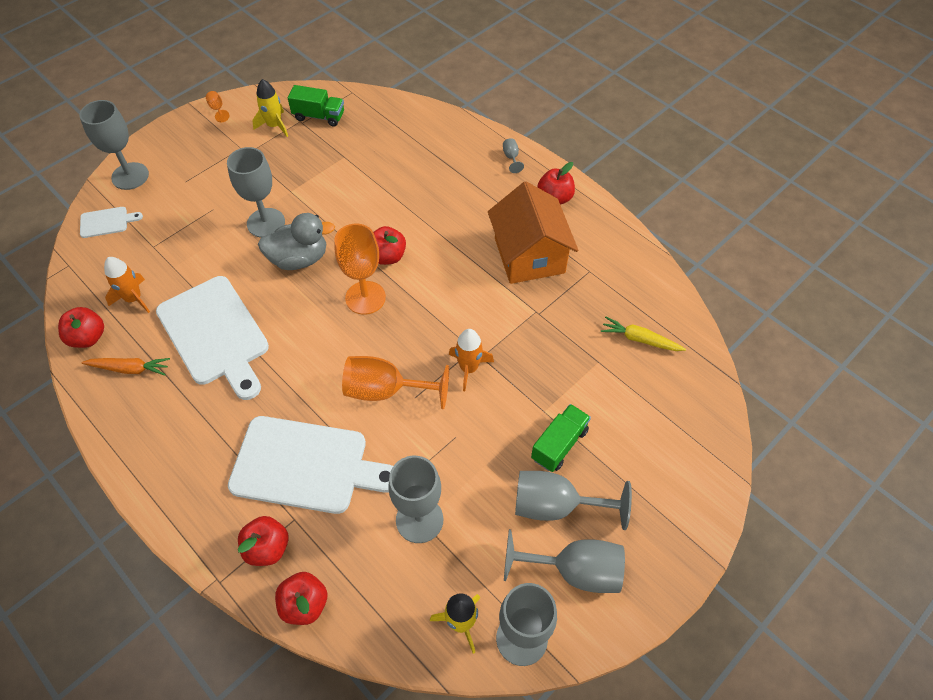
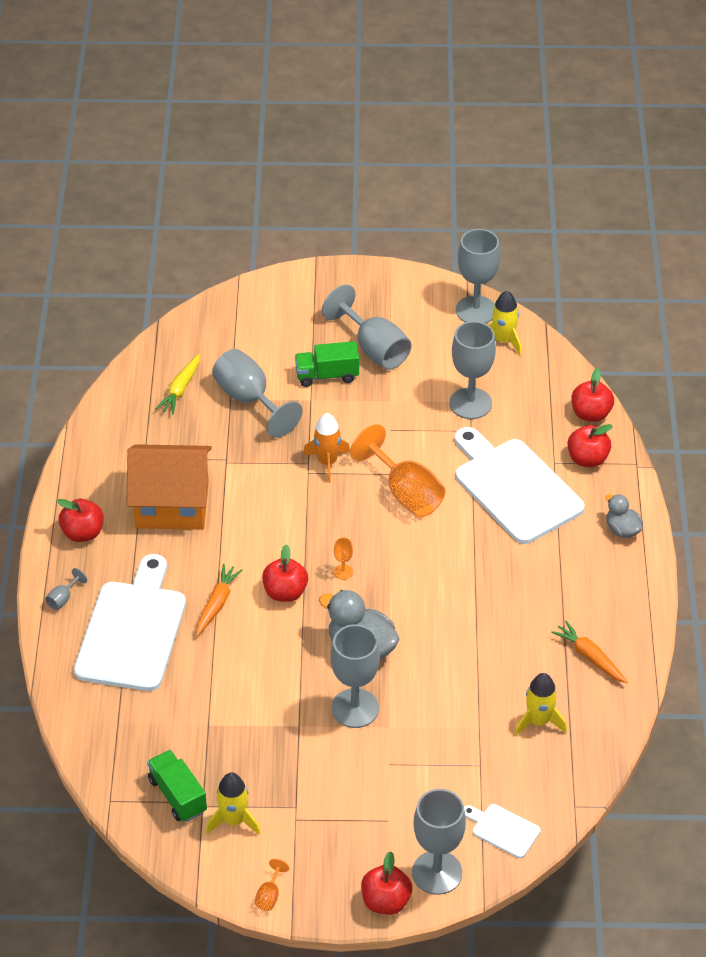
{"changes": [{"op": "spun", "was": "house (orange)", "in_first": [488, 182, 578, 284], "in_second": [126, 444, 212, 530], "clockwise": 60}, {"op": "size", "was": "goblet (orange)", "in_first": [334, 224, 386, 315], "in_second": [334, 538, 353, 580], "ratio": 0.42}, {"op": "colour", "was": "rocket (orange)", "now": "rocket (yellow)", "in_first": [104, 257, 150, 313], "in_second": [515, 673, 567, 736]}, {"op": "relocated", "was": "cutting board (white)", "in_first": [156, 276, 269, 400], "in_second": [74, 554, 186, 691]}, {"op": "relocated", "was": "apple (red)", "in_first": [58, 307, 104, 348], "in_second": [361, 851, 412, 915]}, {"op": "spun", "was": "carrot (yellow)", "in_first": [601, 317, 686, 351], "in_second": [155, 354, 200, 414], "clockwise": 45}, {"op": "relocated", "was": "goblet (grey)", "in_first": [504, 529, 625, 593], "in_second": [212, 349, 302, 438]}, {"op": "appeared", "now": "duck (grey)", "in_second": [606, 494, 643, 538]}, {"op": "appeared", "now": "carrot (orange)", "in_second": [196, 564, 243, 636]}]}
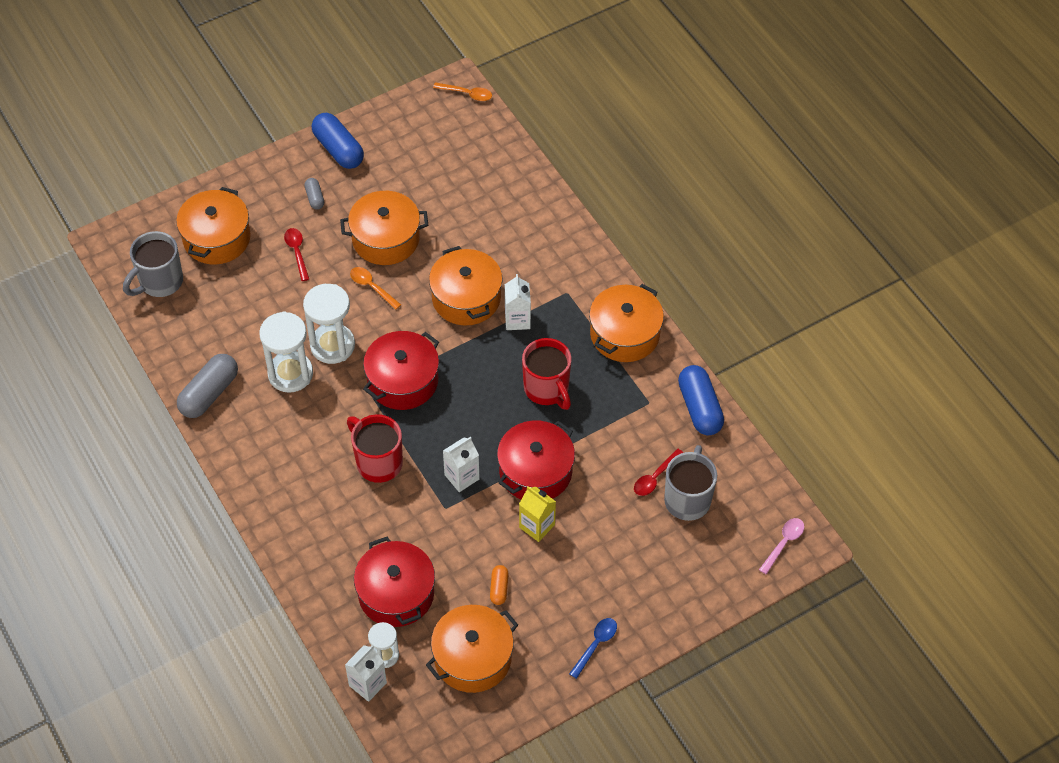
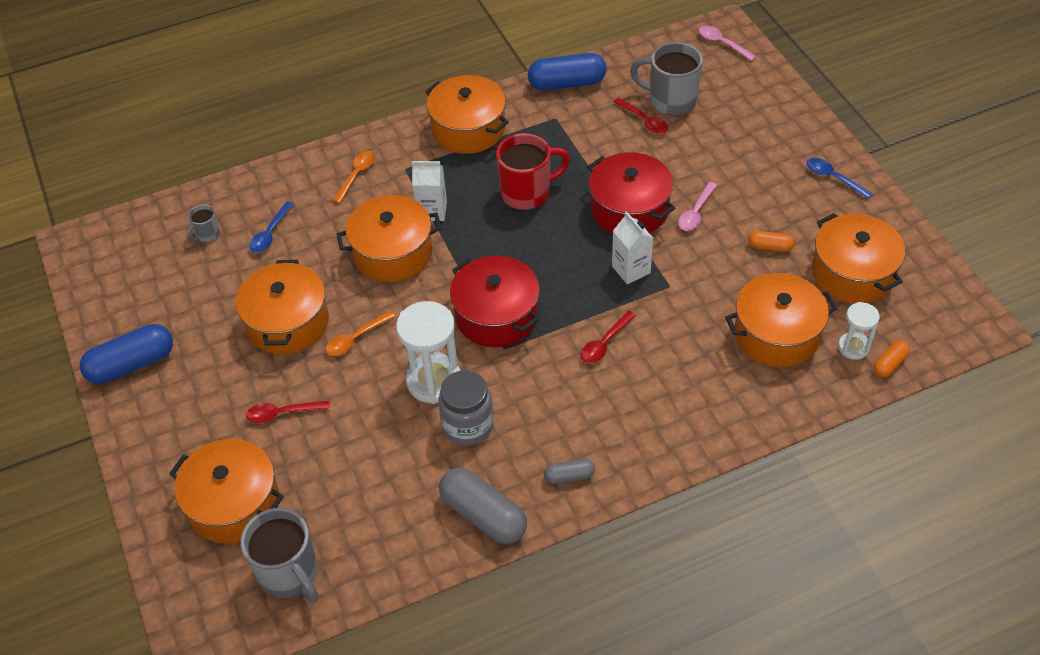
{"changes": [{"op": "relocated", "was": "spoon (orange)", "in_first": [433, 82, 492, 101], "in_second": [333, 151, 375, 203]}, {"op": "relocated", "was": "capsule (grey)", "in_first": [305, 178, 324, 210], "in_second": [544, 459, 595, 484]}, {"op": "exchanged", "was": "hourglass (white)", "now": "jar (grey)", "in_first": [259, 311, 313, 393], "in_second": [438, 370, 494, 445]}, {"op": "exchanged", "was": "mug (red)", "now": "spoon (red)", "in_first": [347, 414, 403, 483], "in_second": [581, 311, 636, 363]}, {"op": "exchanged", "was": "carton (yellow)", "now": "spoon (pink)", "in_first": [519, 486, 556, 542], "in_second": [678, 182, 717, 231]}, {"op": "colour", "was": "pot (red)", "now": "pot (orange)", "in_first": [354, 537, 435, 627], "in_second": [725, 273, 837, 367]}, {"op": "exchanged", "was": "carton (white)", "now": "capsule (orange)", "in_first": [345, 645, 387, 702], "in_second": [873, 340, 910, 377]}, {"op": "appeared", "now": "spoon (blue)", "in_second": [249, 201, 294, 253]}, {"op": "appeared", "now": "mug (grey)", "in_second": [186, 205, 220, 242]}]}
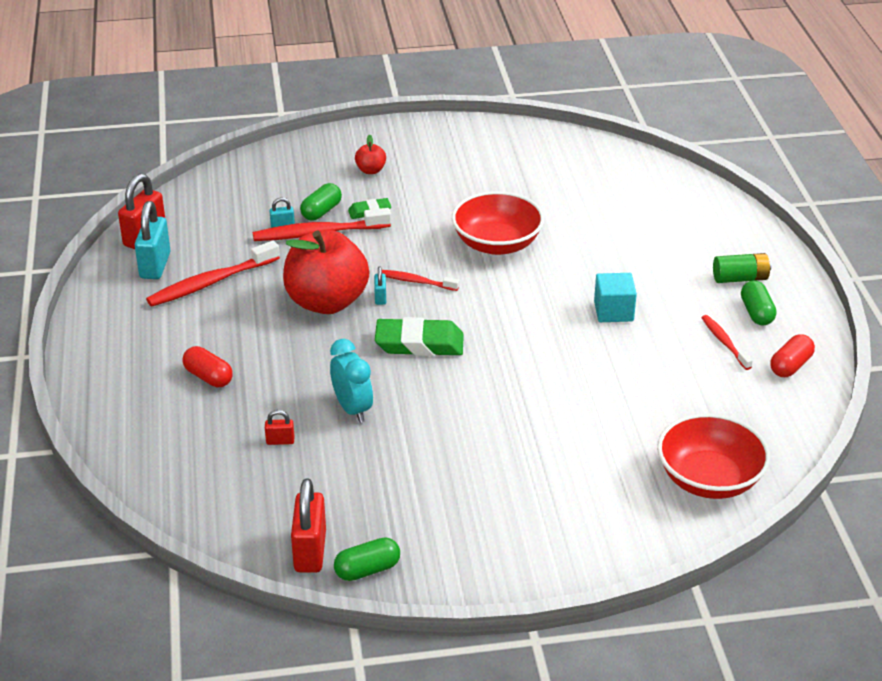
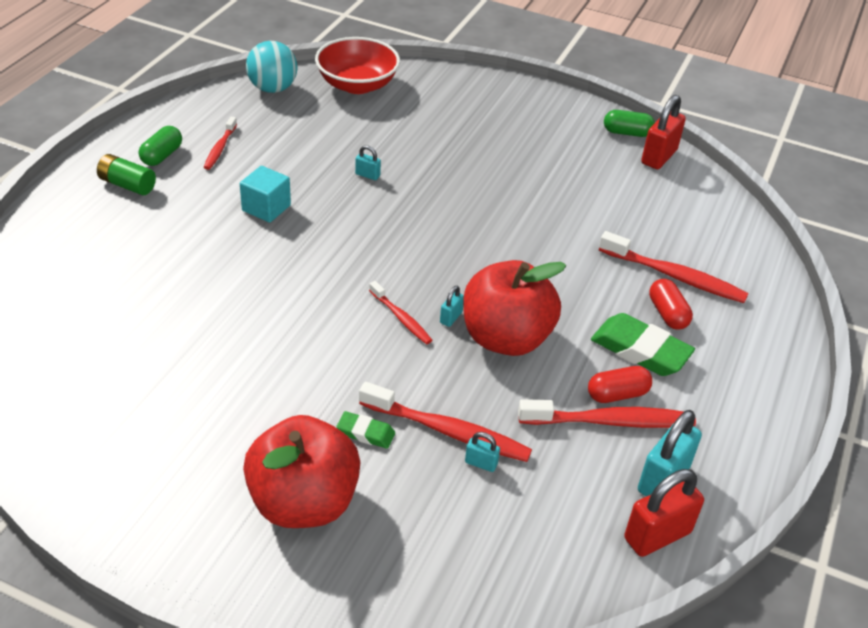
{"changes": [{"op": "size", "was": "apple (red)", "in_first": [355, 135, 386, 174], "in_second": [243, 415, 361, 528], "ratio": 2.42}, {"op": "missing", "was": "capsule (green)", "in_first": [300, 183, 342, 221]}, {"op": "missing", "was": "bowl (red)", "in_first": [452, 191, 544, 255]}, {"op": "relocated", "was": "eraser (green)", "in_first": [375, 317, 464, 356], "in_second": [591, 313, 695, 376]}, {"op": "relocated", "was": "capsule (red)", "in_first": [770, 334, 815, 377], "in_second": [588, 366, 652, 403]}, {"op": "missing", "was": "clock (turquoise)", "in_first": [330, 339, 373, 423]}, {"op": "missing", "was": "padlock (red)", "in_first": [265, 410, 295, 445]}, {"op": "appeared", "now": "ball (turquoise)", "in_second": [246, 41, 297, 93]}, {"op": "appeared", "now": "padlock (turquoise)", "in_second": [355, 145, 381, 180]}, {"op": "appeared", "now": "toothbrush (red)", "in_second": [599, 231, 749, 303]}]}
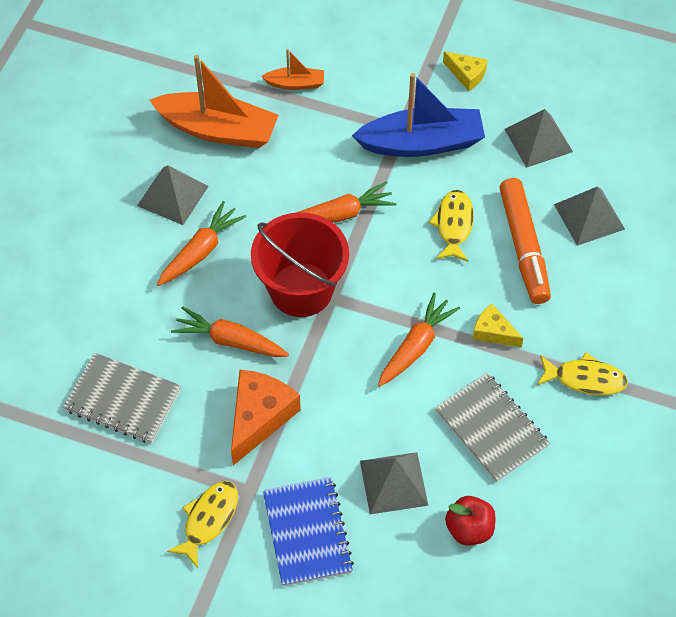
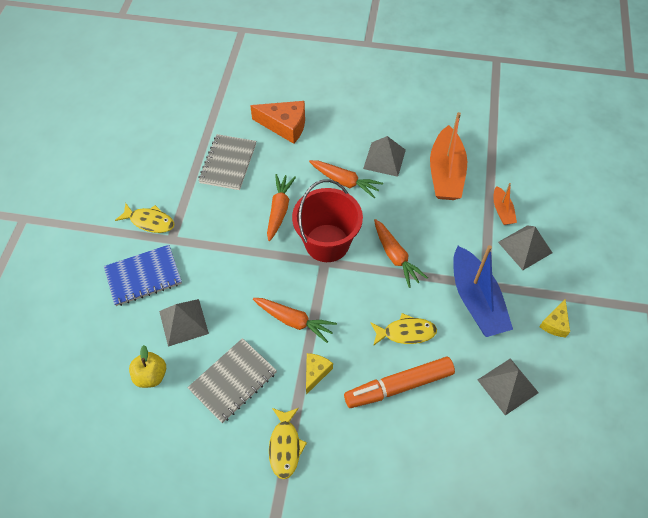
{"changes": [{"op": "relocated", "was": "pyramid (grey)", "in_first": [554, 187, 625, 246], "in_second": [498, 225, 553, 270]}, {"op": "relocated", "was": "cheese (orange)", "in_first": [231, 370, 301, 465], "in_second": [250, 101, 305, 144]}, {"op": "colour", "was": "apple (red)", "now": "apple (yellow)", "in_first": [445, 496, 496, 546], "in_second": [129, 345, 166, 388]}]}
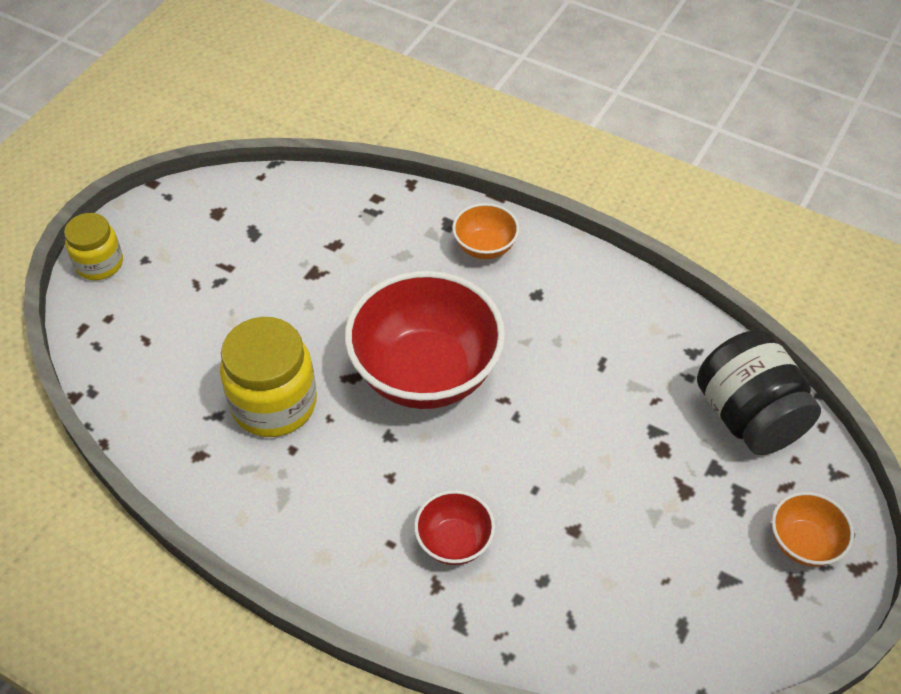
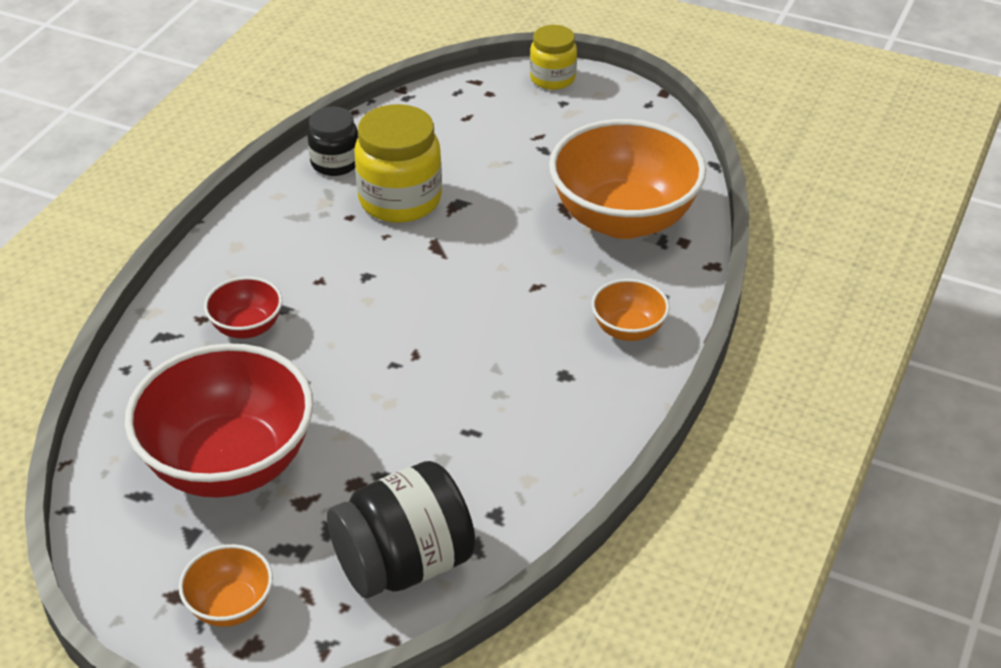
{"changes": [{"op": "relocated", "was": "bowl (red)", "in_first": [345, 271, 505, 409], "in_second": [125, 343, 314, 498]}, {"op": "appeared", "now": "jar (black)", "in_second": [307, 106, 358, 176]}, {"op": "appeared", "now": "bowl (orange)", "in_second": [549, 119, 706, 239]}]}
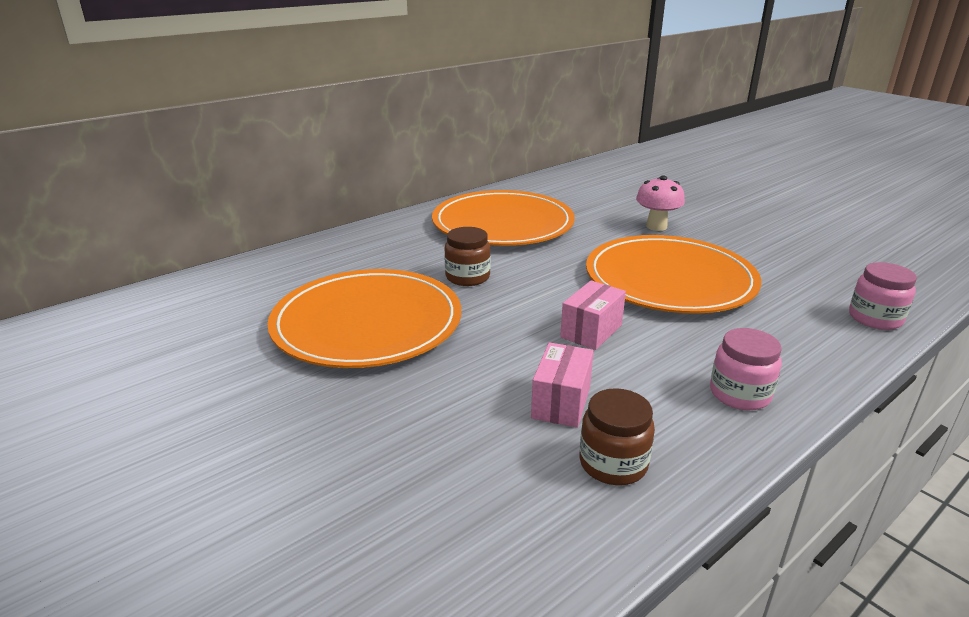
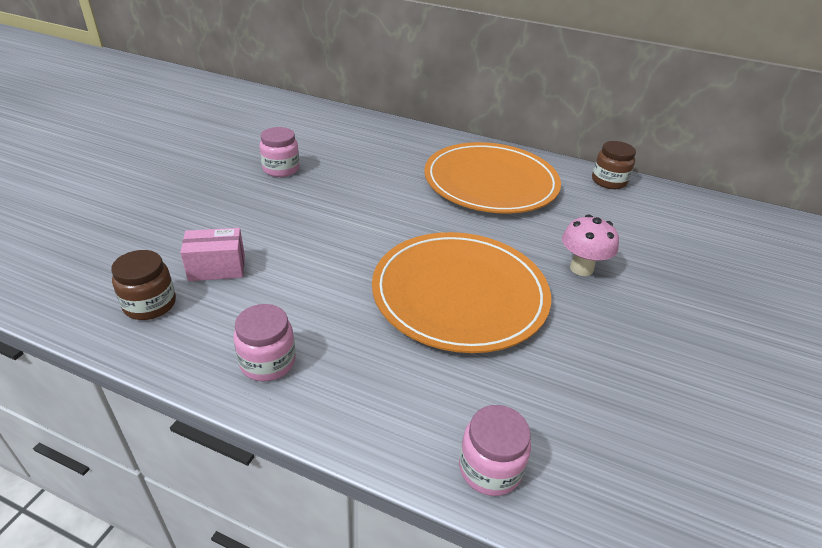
{"changes": [{"op": "relocated", "was": "jar (brown)", "in_first": [445, 227, 491, 286], "in_second": [592, 141, 636, 189]}, {"op": "exchanged", "was": "plate (orange)", "now": "jar (pink)", "in_first": [267, 269, 461, 368], "in_second": [260, 127, 299, 177]}, {"op": "missing", "was": "box (pink)", "in_first": [560, 281, 626, 350]}]}
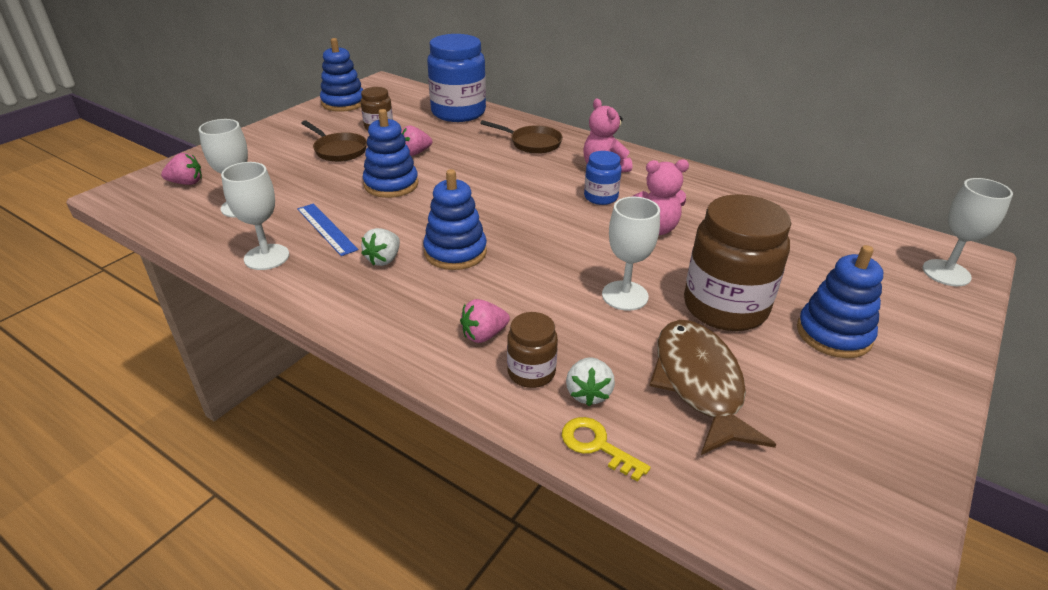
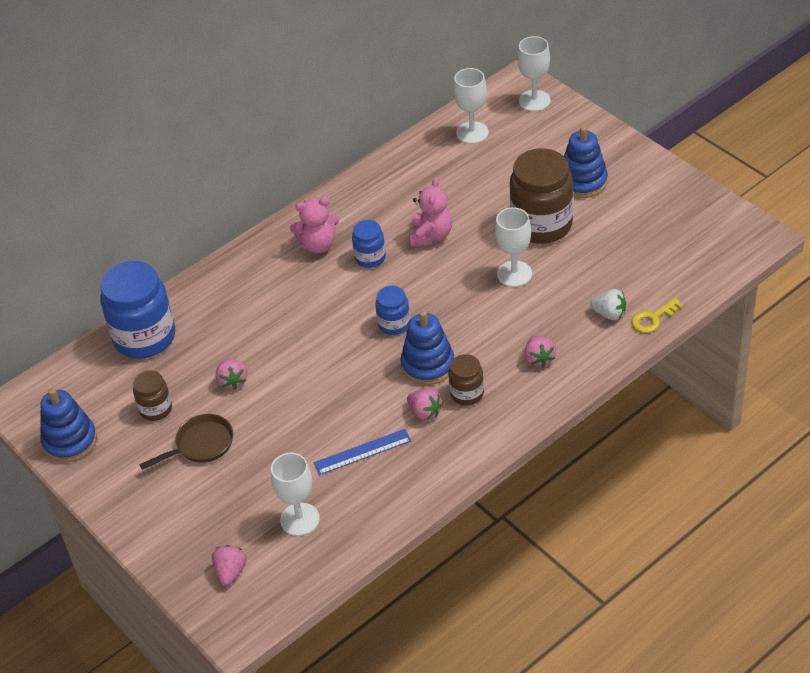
{"changes": [{"op": "missing", "was": "stacking toy (blue)", "in_first": [363, 109, 418, 198]}, {"op": "missing", "was": "pan (brown)", "in_first": [480, 120, 563, 154]}, {"op": "relocated", "was": "goblet (white)", "in_first": [221, 162, 289, 270], "in_second": [453, 68, 489, 144]}, {"op": "colour", "was": "strawberry (white)", "now": "strawberry (pink)", "in_first": [361, 228, 400, 266], "in_second": [407, 388, 443, 420]}, {"op": "relocated", "was": "jar (brown)", "in_first": [507, 312, 558, 388], "in_second": [449, 354, 484, 405]}, {"op": "missing", "was": "fish (brown)", "in_first": [649, 320, 776, 455]}, {"op": "appeared", "now": "jar (blue)", "in_second": [375, 286, 410, 335]}]}
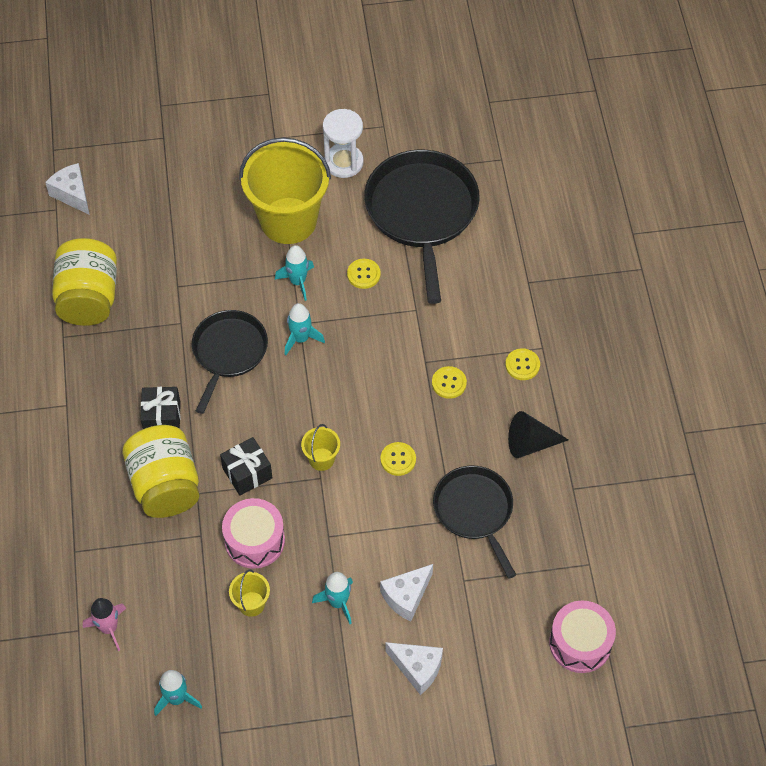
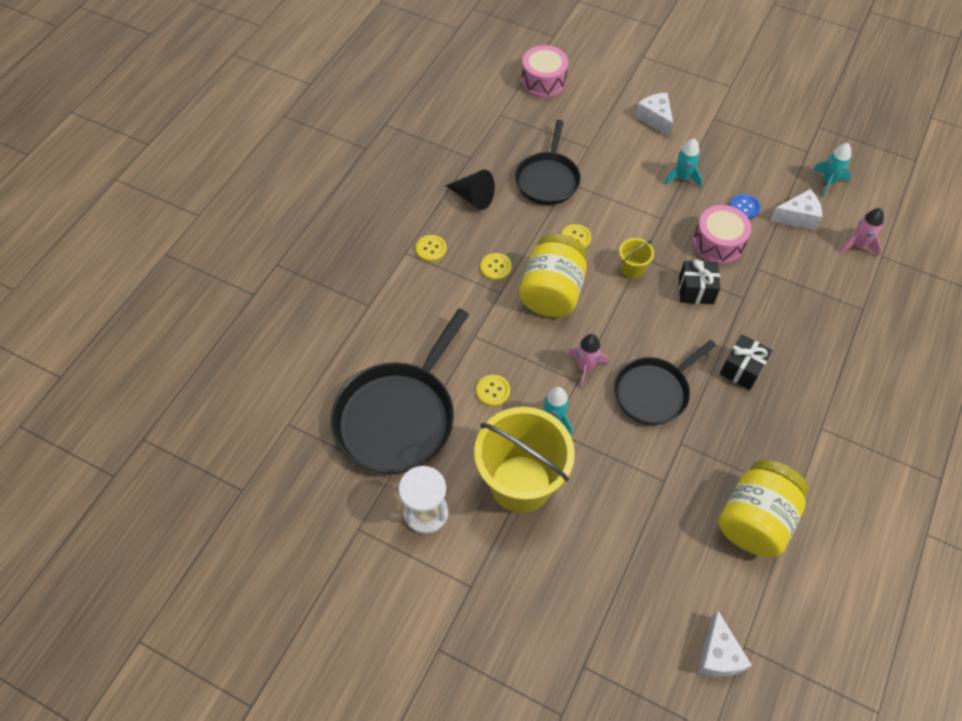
{"changes": [{"op": "colour", "was": "rocket (turquoise)", "now": "rocket (pink)", "in_first": [285, 303, 325, 355], "in_second": [568, 334, 608, 388]}, {"op": "relocated", "was": "jar (yellow)", "in_first": [122, 425, 200, 518], "in_second": [519, 234, 587, 317]}, {"op": "relocated", "was": "cheese (white)", "in_first": [380, 564, 433, 622], "in_second": [770, 189, 822, 230]}, {"op": "exchanged", "was": "bucket (yellow)", "now": "button (blue)", "in_first": [229, 569, 270, 617], "in_second": [729, 194, 760, 219]}]}
